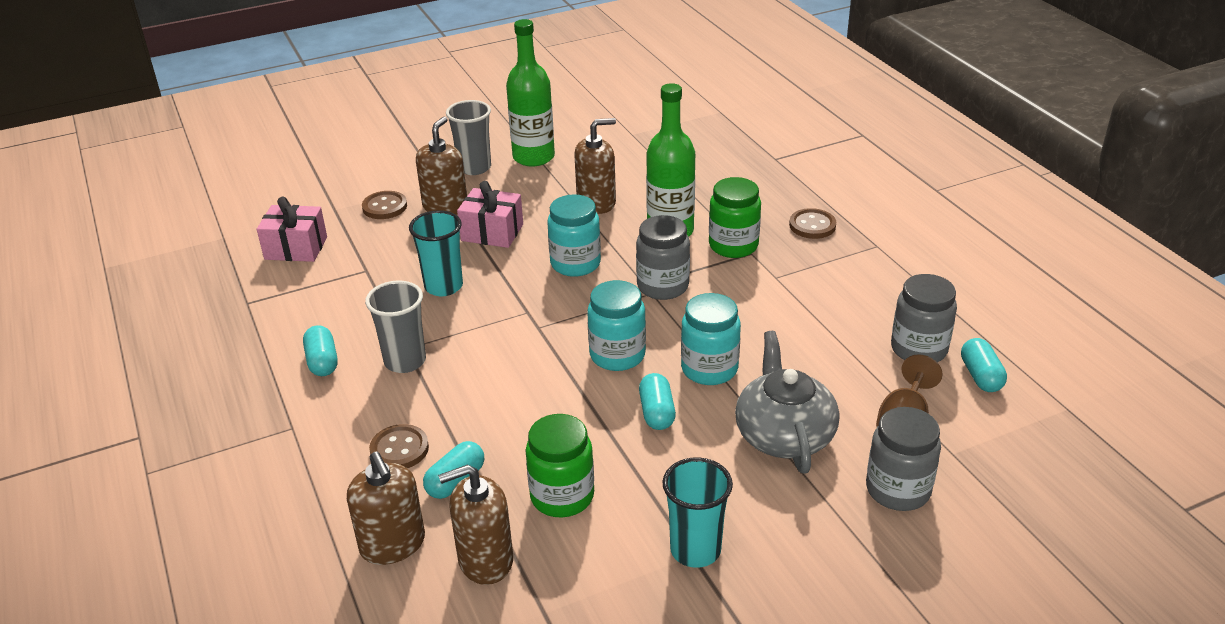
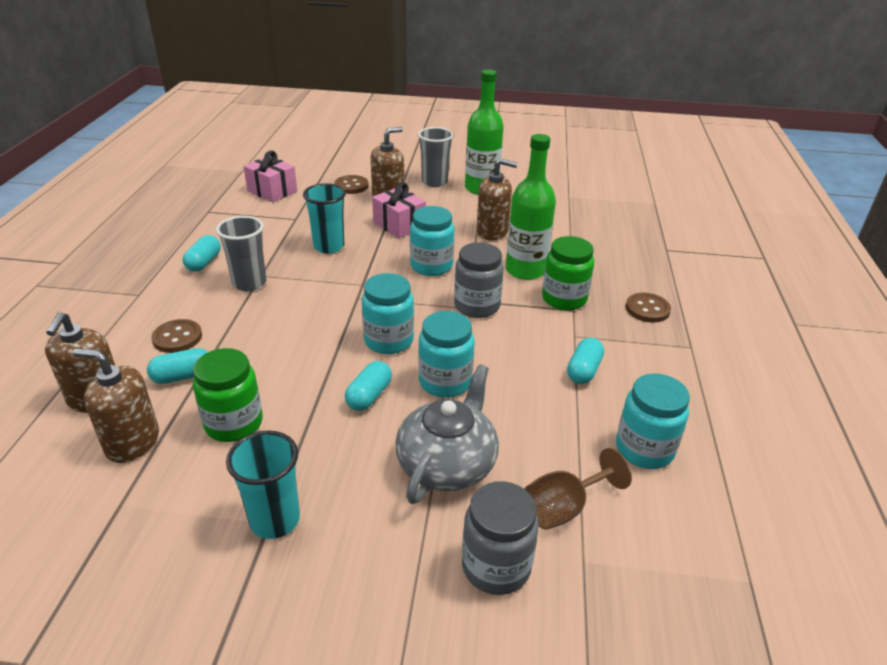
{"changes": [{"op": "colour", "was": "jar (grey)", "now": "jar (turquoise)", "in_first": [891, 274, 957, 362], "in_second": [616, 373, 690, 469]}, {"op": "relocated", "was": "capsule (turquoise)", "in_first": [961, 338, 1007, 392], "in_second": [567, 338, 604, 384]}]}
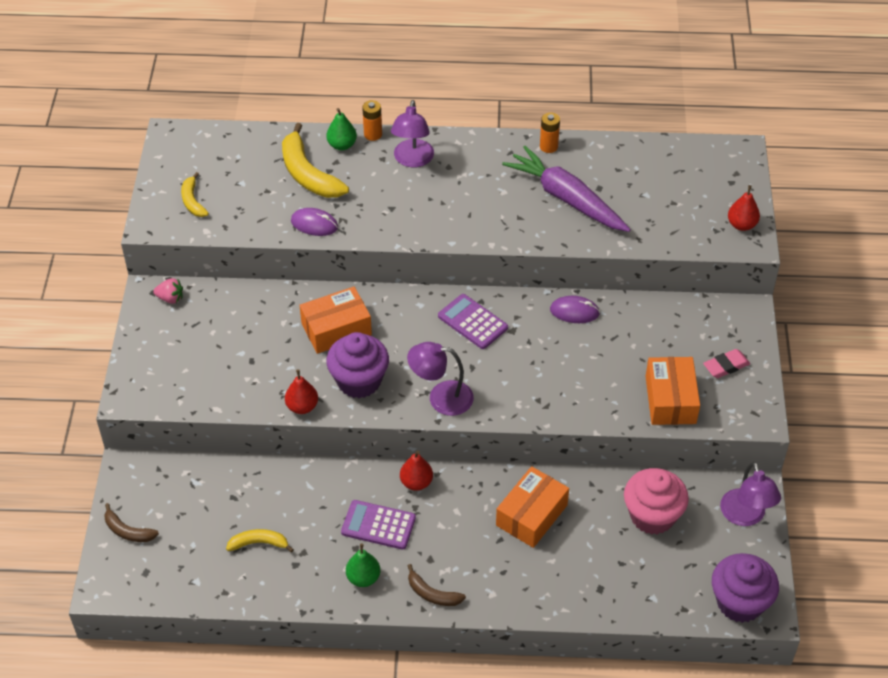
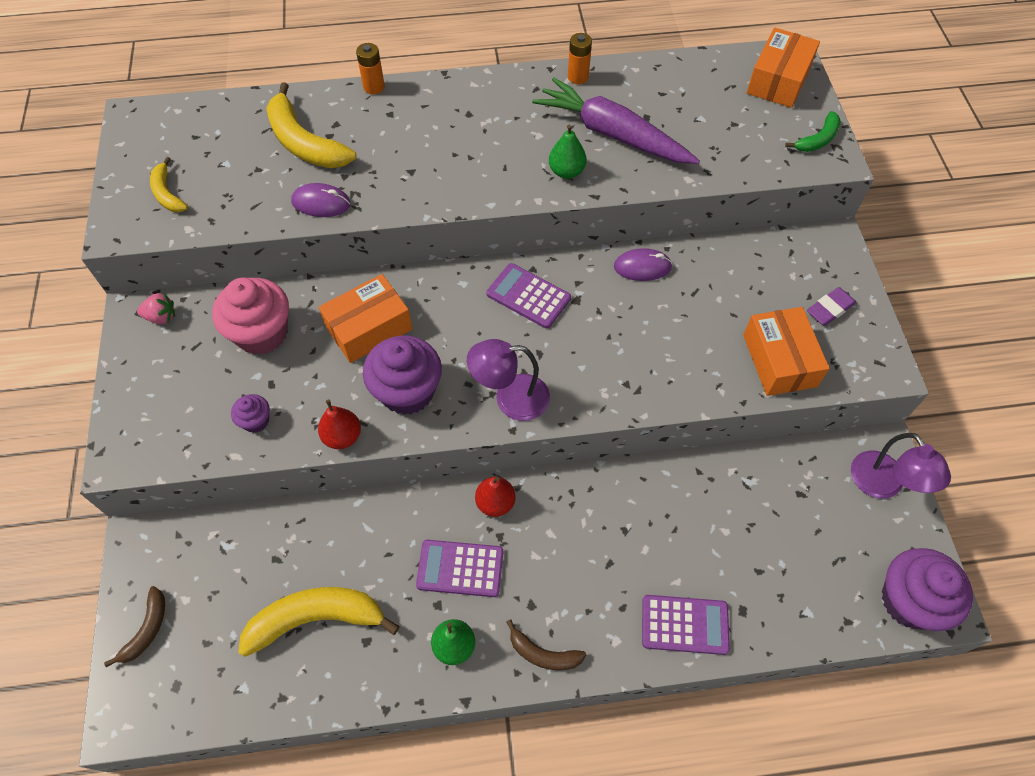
{"changes": [{"op": "missing", "was": "lamp (purple)", "in_first": [391, 100, 434, 167]}, {"op": "relocated", "was": "pear (green)", "in_first": [327, 108, 357, 150], "in_second": [549, 124, 587, 179]}, {"op": "exchanged", "was": "pear (red)", "now": "banana (green)", "in_first": [728, 185, 760, 231], "in_second": [785, 111, 841, 152]}, {"op": "colour", "was": "eraser (pink)", "now": "eraser (purple)", "in_first": [703, 349, 750, 378], "in_second": [807, 287, 856, 326]}, {"op": "relocated", "was": "box (orange)", "in_first": [496, 466, 569, 548], "in_second": [747, 28, 820, 108]}, {"op": "relocated", "was": "cupcake (pink)", "in_first": [624, 468, 689, 535], "in_second": [212, 278, 289, 355]}, {"op": "spun", "was": "banana (brown)", "in_first": [104, 503, 159, 542], "in_second": [104, 586, 165, 667], "clockwise": -90}, {"op": "size", "was": "banana (yellow)", "in_first": [226, 529, 294, 553], "in_second": [238, 587, 400, 657], "ratio": 1.84}, {"op": "appeared", "now": "cupcake (purple)", "in_second": [231, 394, 270, 433]}, {"op": "appeared", "now": "calculator (purple)", "in_second": [642, 595, 730, 655]}]}
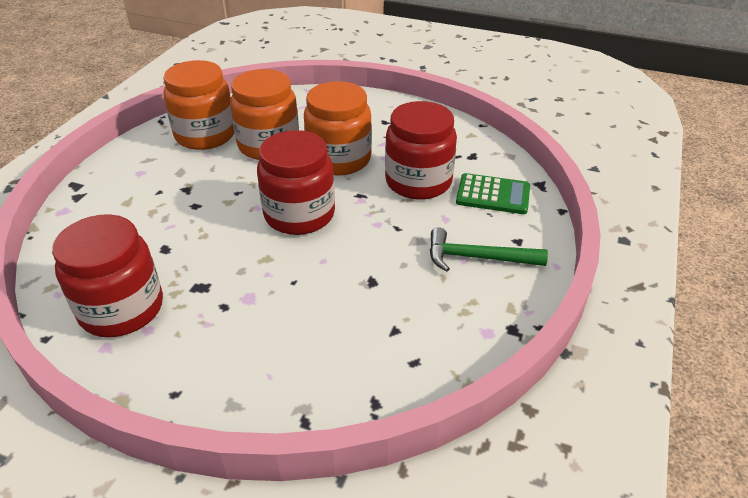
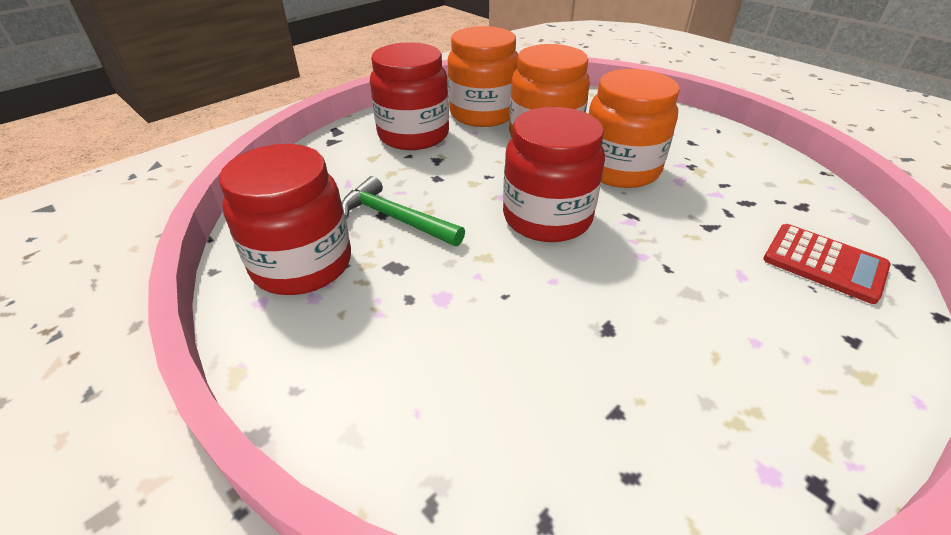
{"changes": [{"op": "relocated", "was": "jar (red)", "in_first": [385, 101, 457, 200], "in_second": [370, 42, 449, 150]}, {"op": "colour", "was": "calculator (green)", "now": "calculator (red)", "in_first": [456, 173, 530, 214], "in_second": [763, 224, 891, 304]}, {"op": "relocated", "was": "hammer (green)", "in_first": [430, 227, 548, 271], "in_second": [342, 176, 465, 246]}]}
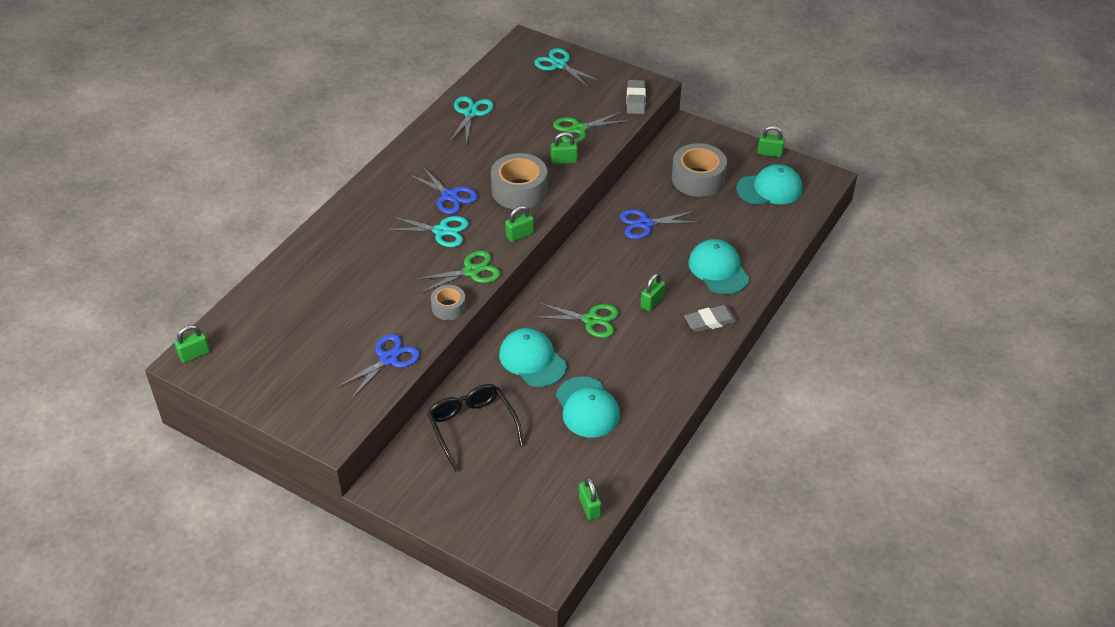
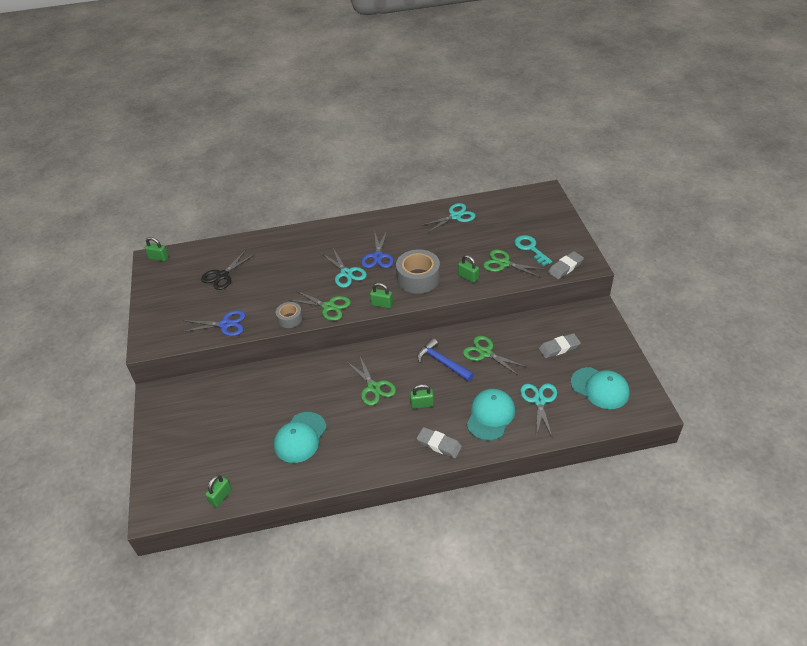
{"changes": [{"op": "relocated", "was": "scissors (turquoise)", "in_first": [534, 48, 600, 88], "in_second": [520, 383, 557, 439]}, {"op": "missing", "was": "padlock (green)", "in_first": [757, 126, 785, 157]}, {"op": "exchanged", "was": "tape (grey)", "now": "eraser (grey)", "in_first": [672, 143, 727, 197], "in_second": [539, 333, 581, 358]}, {"op": "colour", "was": "scissors (blue)", "now": "scissors (green)", "in_first": [620, 209, 699, 239], "in_second": [463, 336, 526, 376]}, {"op": "missing", "was": "cap (turquoise)", "in_first": [499, 328, 567, 387]}, {"op": "missing", "was": "glasses (black)", "in_first": [427, 384, 524, 472]}, {"op": "appeared", "now": "key (turquoise)", "in_second": [514, 235, 552, 266]}, {"op": "appeared", "now": "scissors (black)", "in_second": [201, 250, 255, 290]}, {"op": "appeared", "now": "hammer (blue)", "in_second": [417, 338, 474, 381]}]}
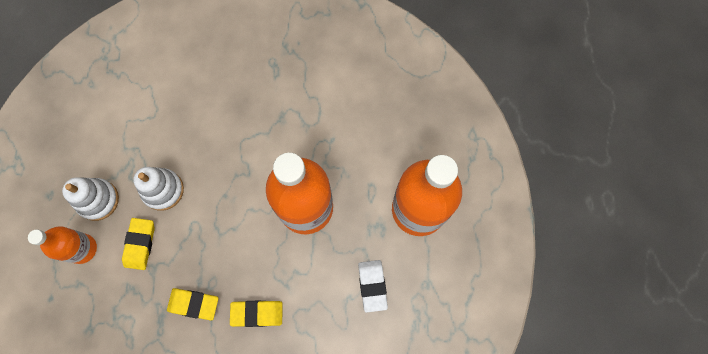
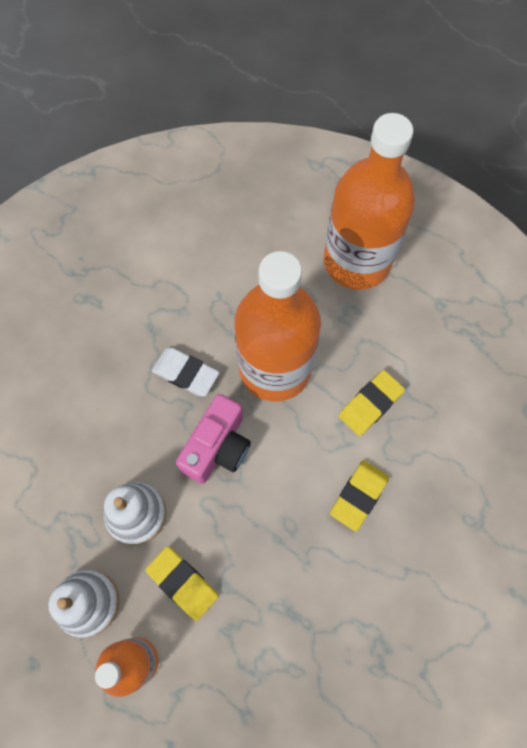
{"changes": [{"op": "relocated", "was": "eraser (white)", "in_first": [358, 260, 388, 313], "in_second": [152, 348, 219, 397]}, {"op": "relocated", "was": "eraser (yellow)", "in_first": [167, 288, 218, 321], "in_second": [339, 370, 405, 436]}, {"op": "appeared", "now": "camera (pink)", "in_second": [176, 394, 251, 484]}]}
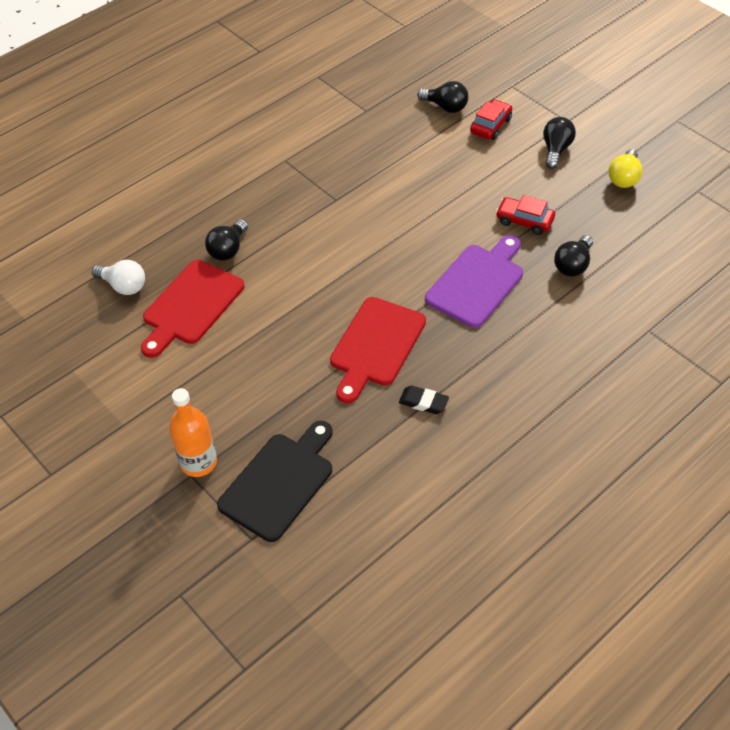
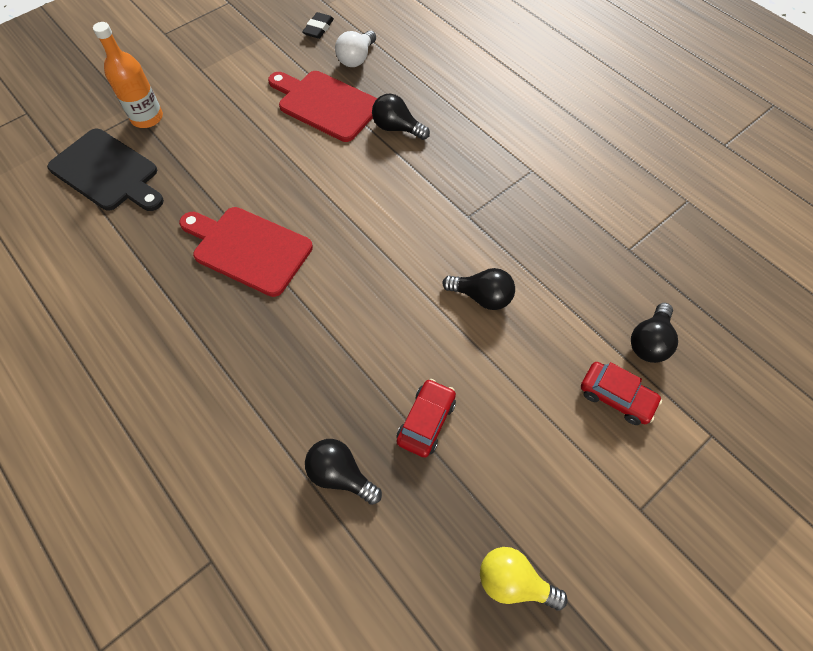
{"changes": [{"op": "relocated", "was": "light bulb (black)", "in_first": [543, 117, 576, 169], "in_second": [442, 268, 515, 310]}, {"op": "missing", "was": "cutting board (purple)", "in_first": [425, 235, 523, 328]}, {"op": "relocated", "was": "eraser (black)", "in_first": [399, 385, 449, 414], "in_second": [302, 12, 334, 39]}]}
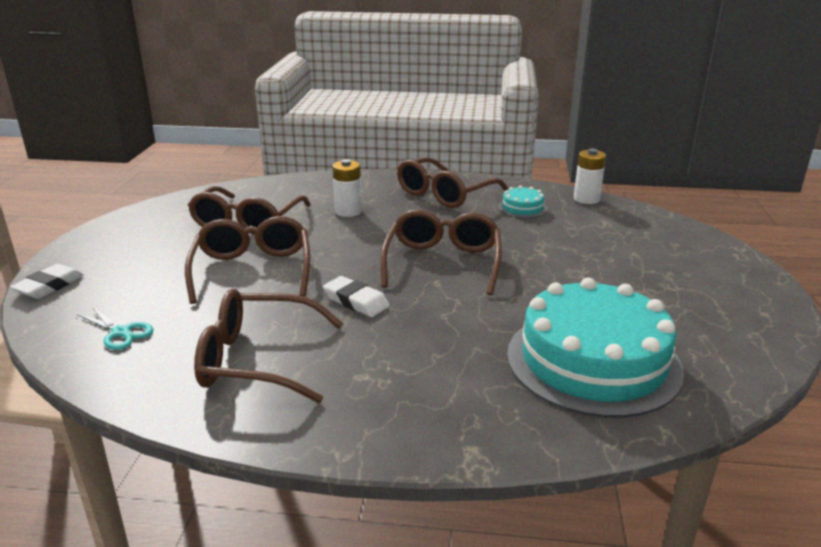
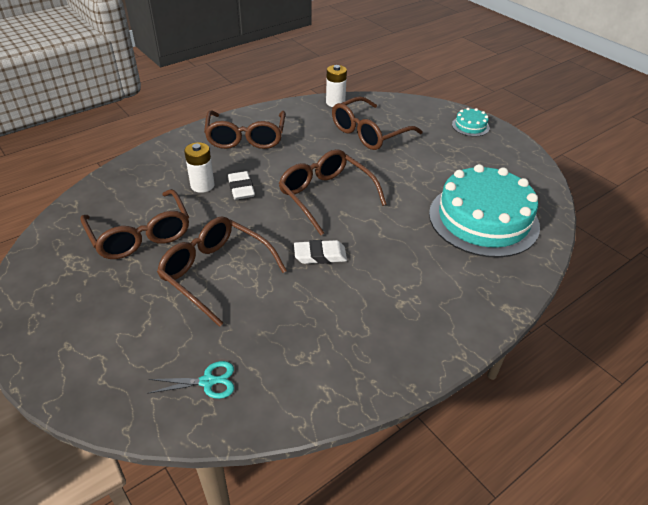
{"changes": [{"op": "relocated", "was": "cake (turquoise)", "in_first": [498, 185, 547, 218], "in_second": [452, 108, 490, 137]}, {"op": "relocated", "was": "eraser (white)", "in_first": [10, 264, 84, 299], "in_second": [228, 171, 255, 200]}, {"op": "relocated", "was": "glasses (brown)", "in_first": [194, 288, 343, 403], "in_second": [332, 96, 423, 150]}]}
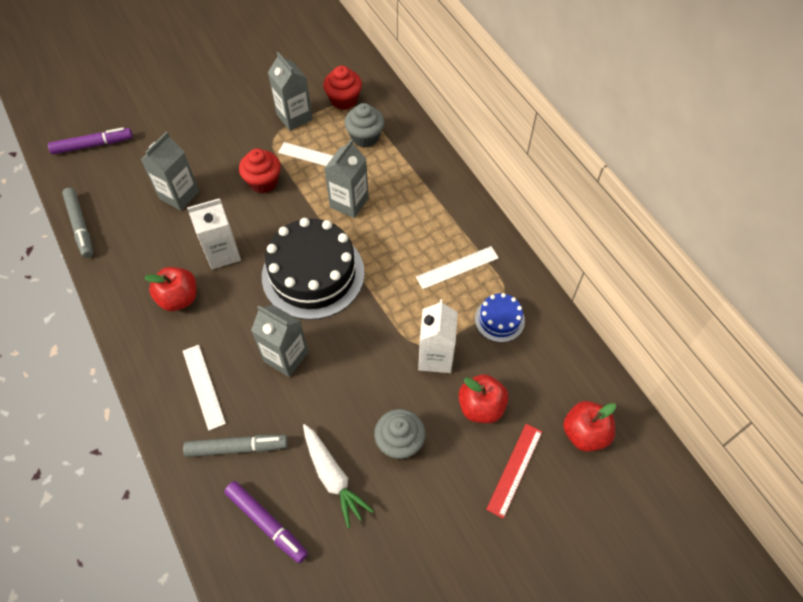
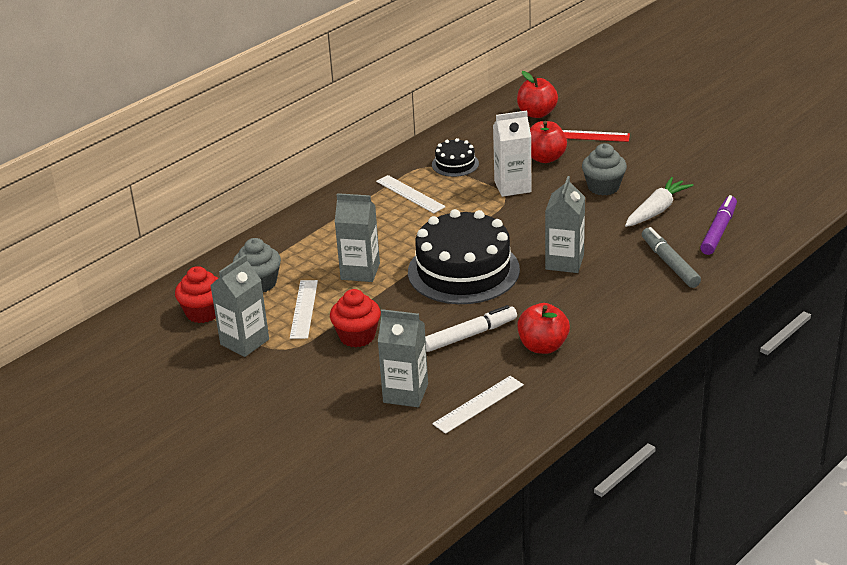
{"changes": [{"op": "missing", "was": "marker (purple)", "in_first": [48, 127, 133, 155]}, {"op": "missing", "was": "marker (grey)", "in_first": [62, 188, 93, 258]}, {"op": "exchanged", "was": "carton (white)", "now": "marker (white)", "in_first": [187, 198, 241, 269], "in_second": [425, 305, 517, 352]}, {"op": "colour", "was": "cake (blue)", "now": "cake (black)", "in_first": [475, 293, 525, 342], "in_second": [432, 138, 479, 177]}, {"op": "relocated", "was": "ruler (white)", "in_first": [183, 345, 226, 431], "in_second": [432, 376, 524, 434]}]}
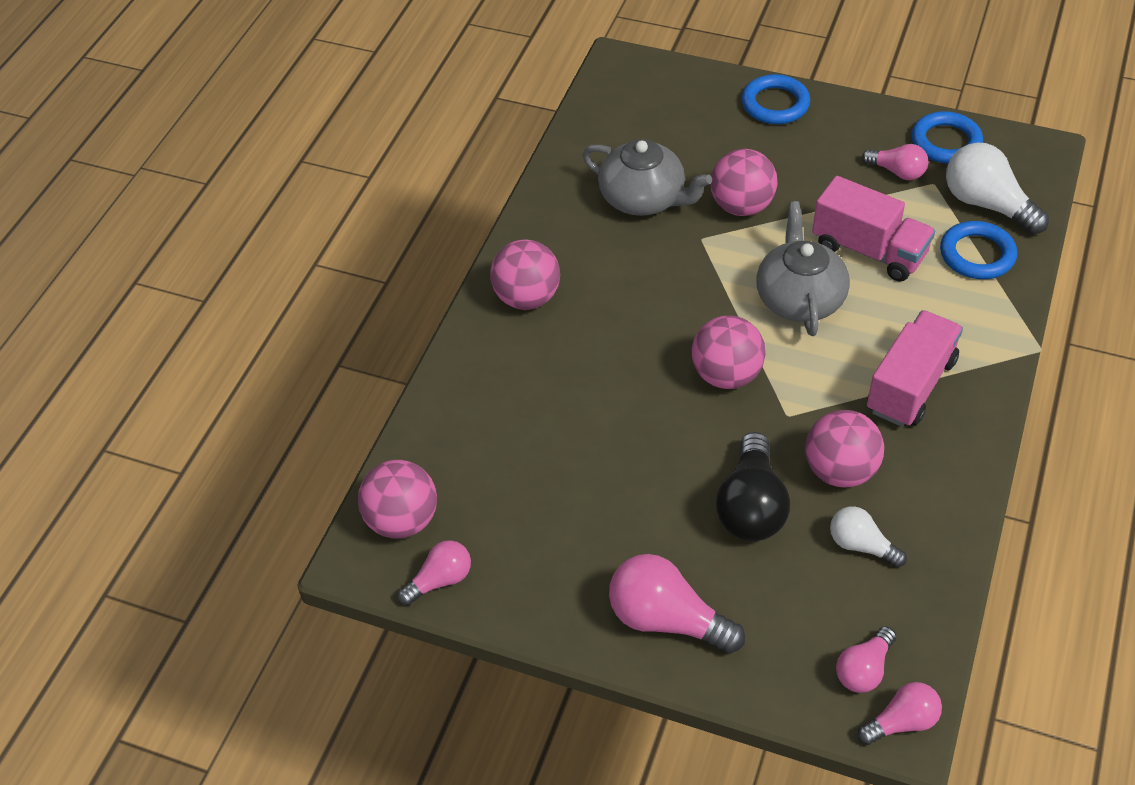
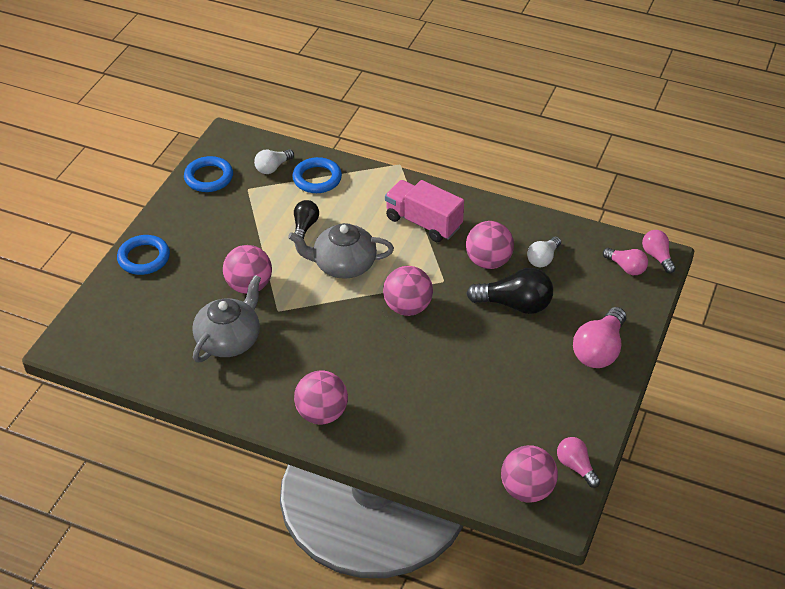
{"changes": [{"op": "size", "was": "light bulb (white)", "in_first": [946, 142, 1049, 235], "in_second": [254, 149, 294, 174], "ratio": 0.59}, {"op": "missing", "was": "light bulb (pink)", "in_first": [862, 144, 928, 180]}, {"op": "exchanged", "was": "truck (pink)", "now": "light bulb (black)", "in_first": [812, 176, 935, 282], "in_second": [294, 200, 319, 239]}]}
